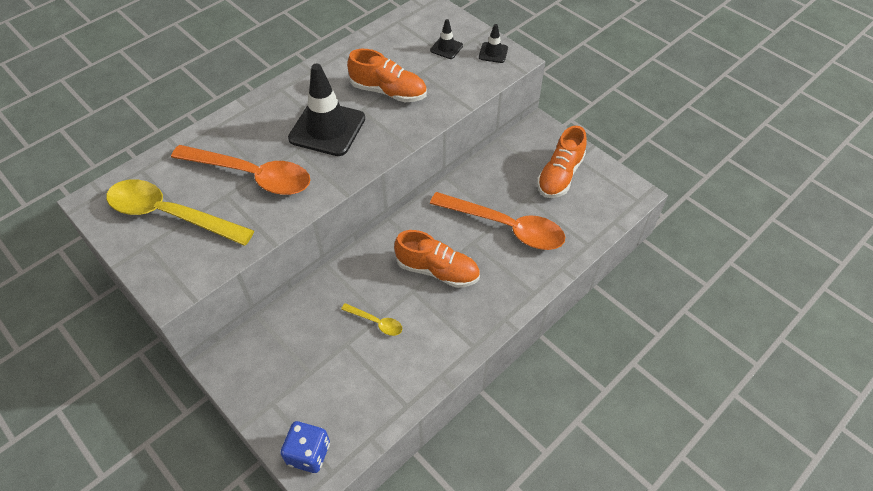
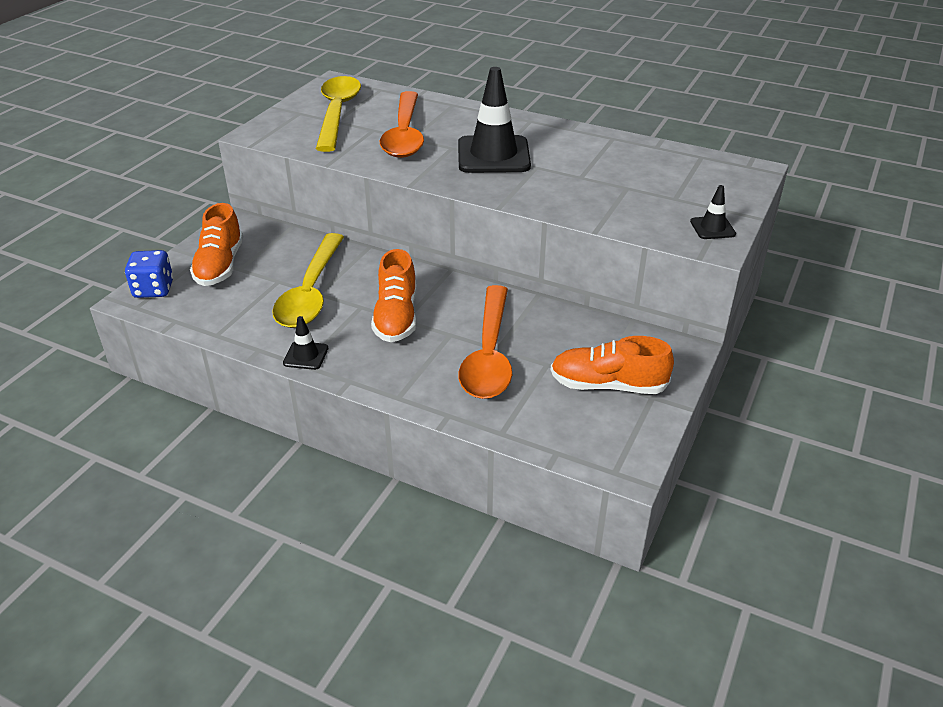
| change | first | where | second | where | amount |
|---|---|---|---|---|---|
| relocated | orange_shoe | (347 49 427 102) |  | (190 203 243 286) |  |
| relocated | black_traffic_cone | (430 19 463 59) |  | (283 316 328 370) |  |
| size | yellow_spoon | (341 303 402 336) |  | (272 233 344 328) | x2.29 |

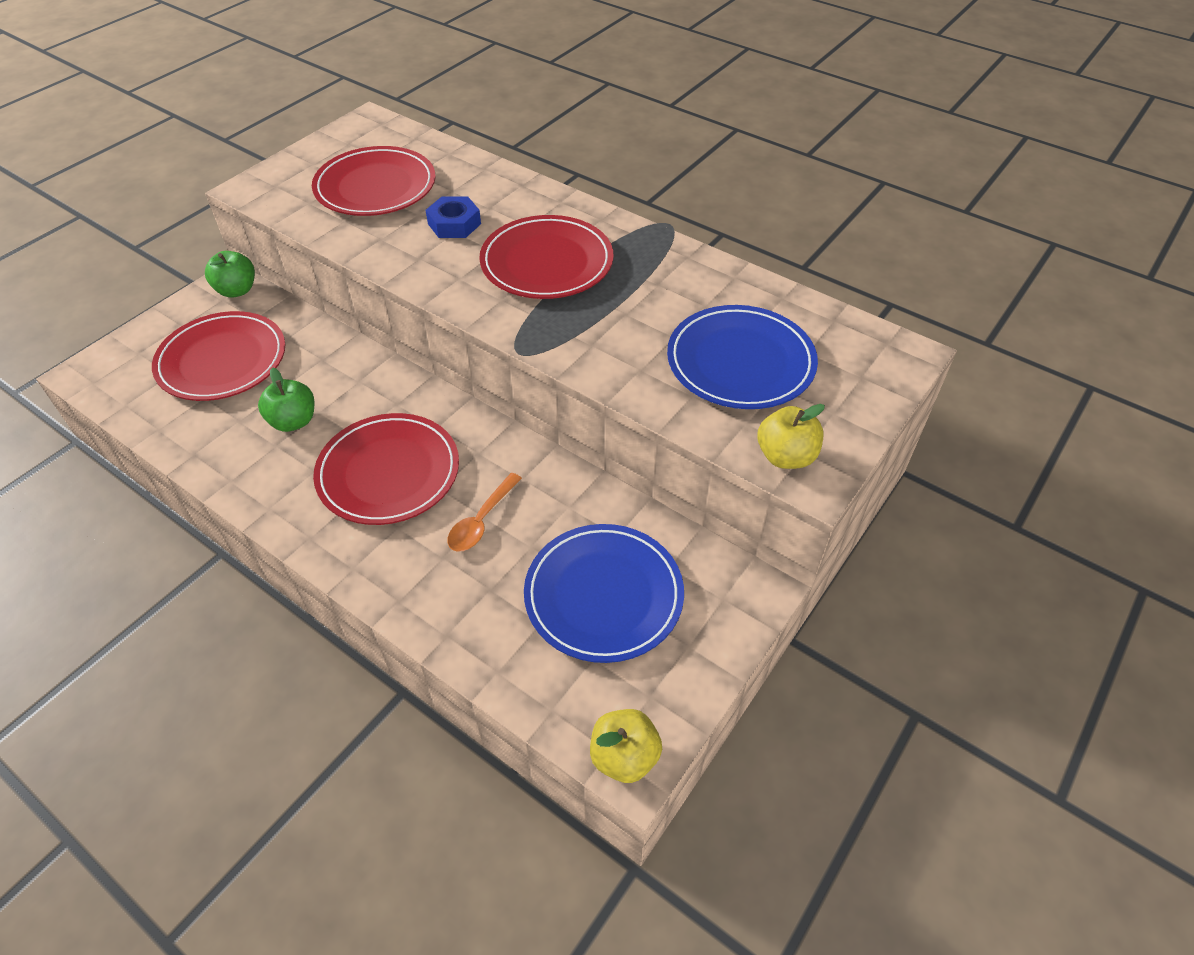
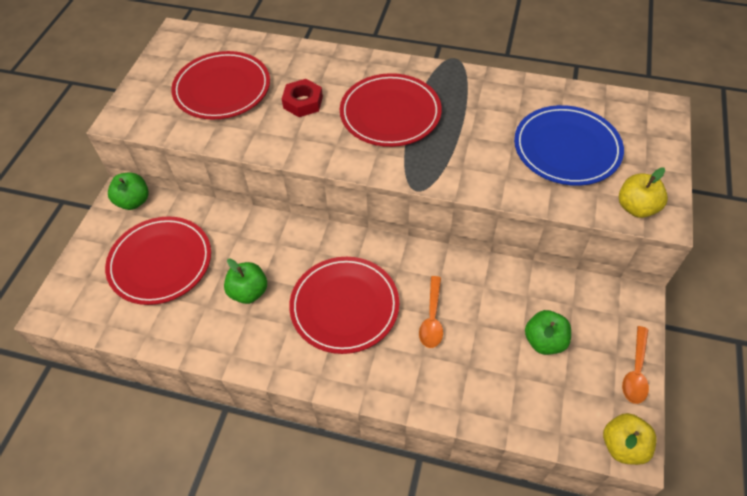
| change | first | where | second | where | amount |
|---|---|---|---|---|---|
| appeared |  |  | orange_spoon | (622 326 649 404) |  |
| exchanged | blue_plate | (524 524 684 663) | green_apple | (525 310 571 355) |  |
| colour | blue_nut | (426 196 481 238) | red_nut | (282 79 323 117) |  |

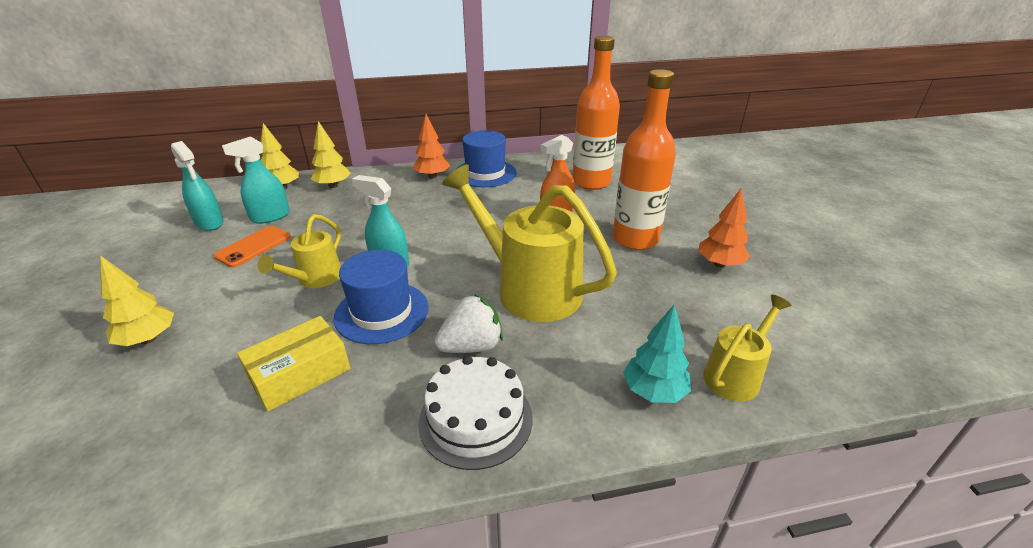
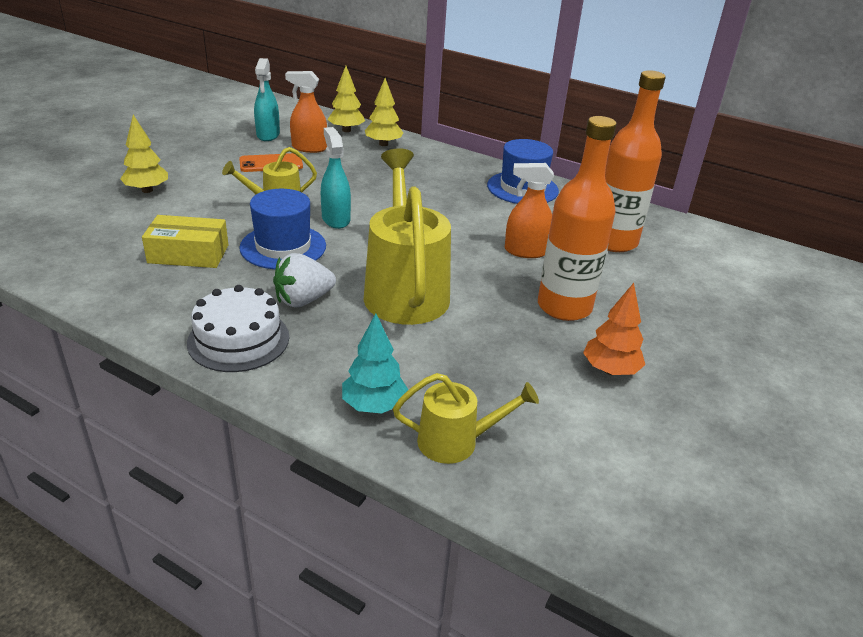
| change | first | where | second | where | amount |
|---|---|---|---|---|---|
| missing | orange_tree | (413 114 450 179) |  |  |  |
| colour | turquoise_spray_bottle | (222 136 290 224) | orange_spray_bottle | (285 71 327 153) |  |
| spun | white_strawberry | (435 294 503 353) |  | (273 253 336 307) | 135 degrees clockwise |

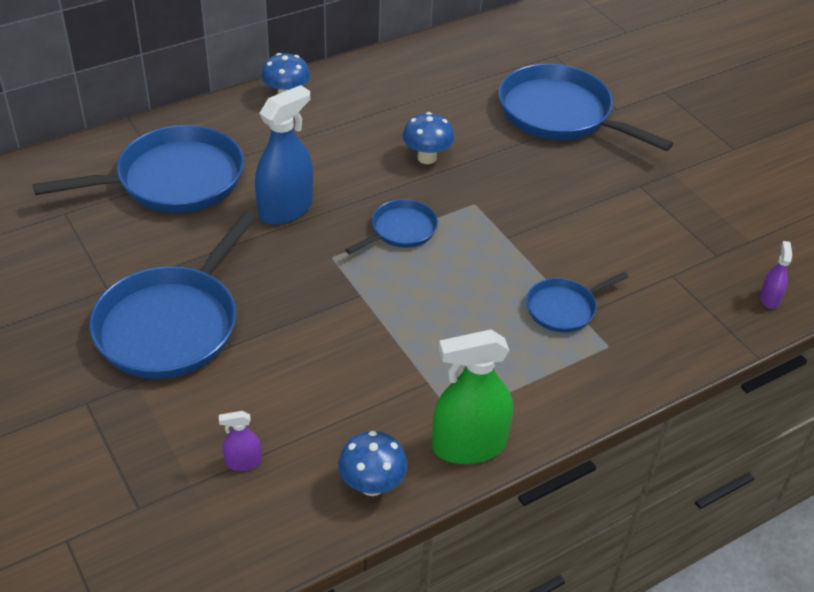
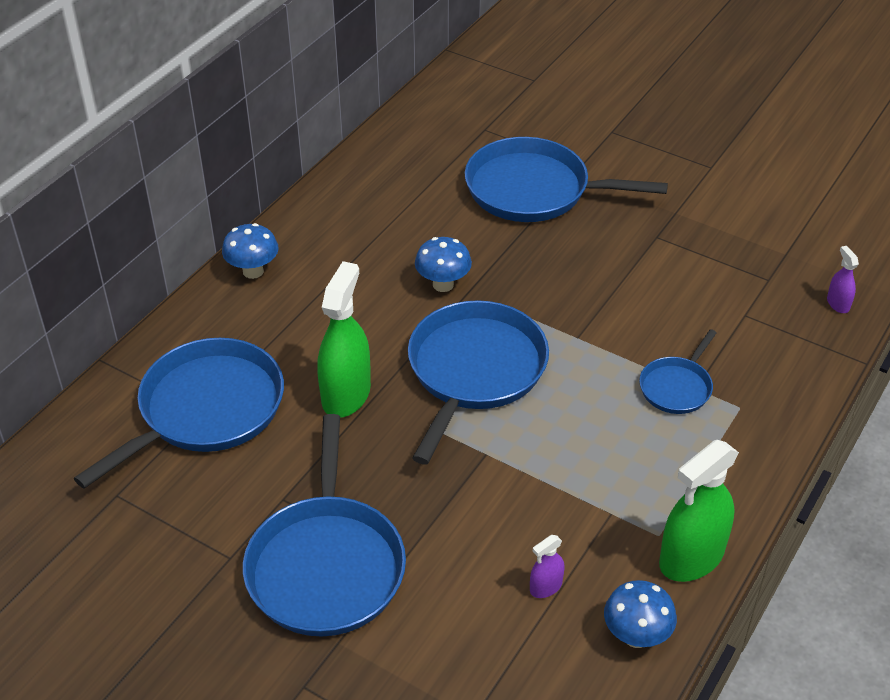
| change | first | where | second | where | amount |
|---|---|---|---|---|---|
| relocated | purple_spray_bottle | (219 411 262 471) |  | (530 535 565 598) |  |
| colour | blue_spray_bottle | (255 85 313 225) | green_spray_bottle | (317 261 371 418) |  |
| size | blue_pan | (345 199 438 254) |  | (408 300 549 464) | x1.96 |

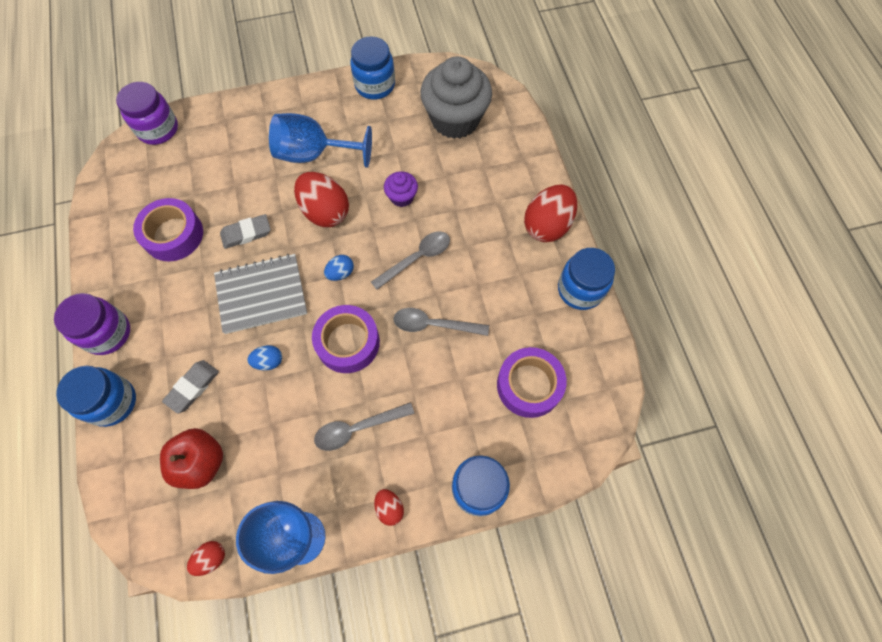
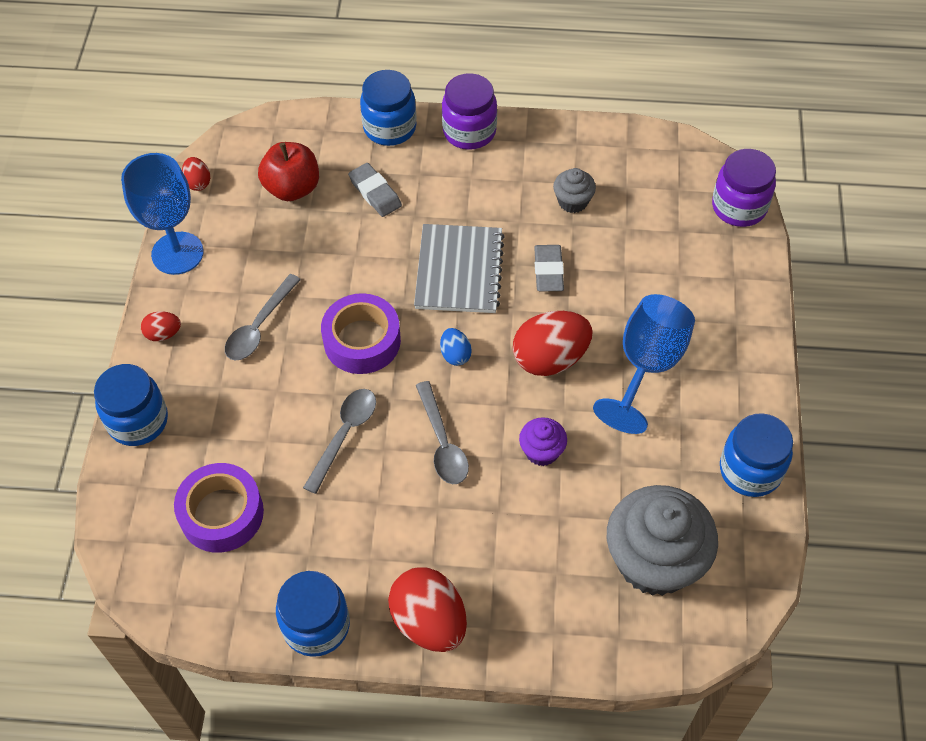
| change | first | where | second | where | amount |
|---|---|---|---|---|---|
| missing | blue_egg | (247 345 282 370) |  |  |  |
| exchanged | purple_tape | (133 198 203 262) | grey_cupcake | (553 168 596 213) |  |
| spun | grey_spoon | (314 402 415 451) |  | (225 274 301 360) | 150 degrees counterclockwise |

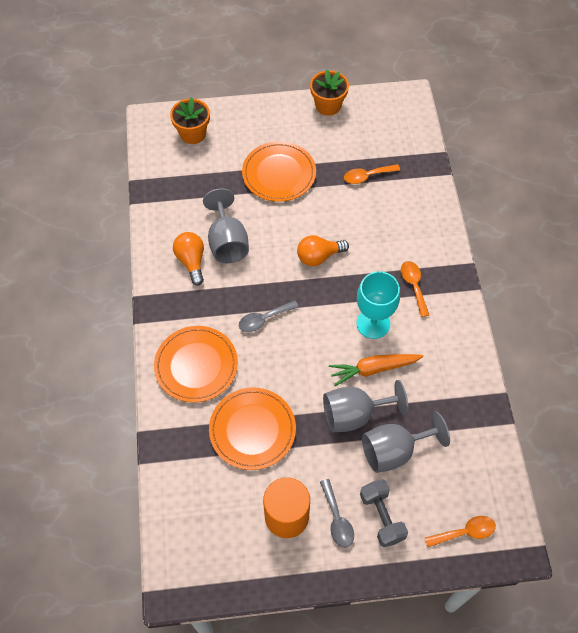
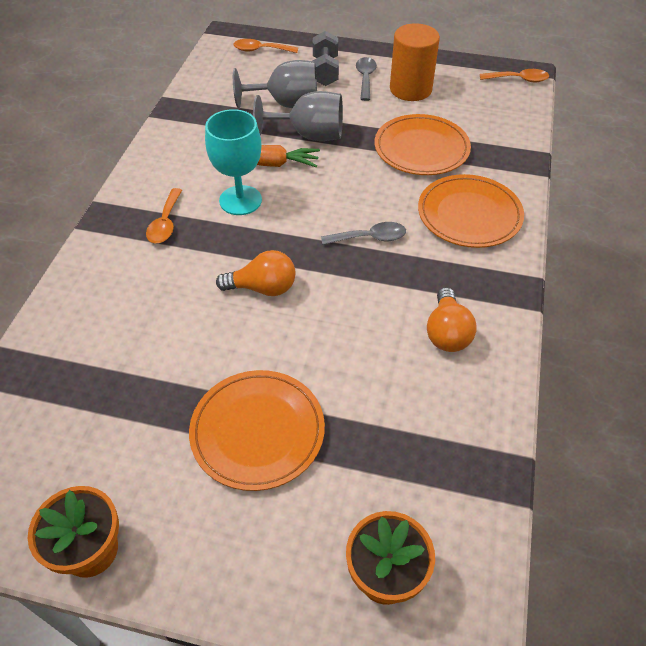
| change | first | where | second | where | amount |
|---|---|---|---|---|---|
| missing | grey_goblet | (203 188 249 263) |  |  |  |
| relocated | orange_spoon | (344 164 400 184) |  | (480 69 549 82) |  |

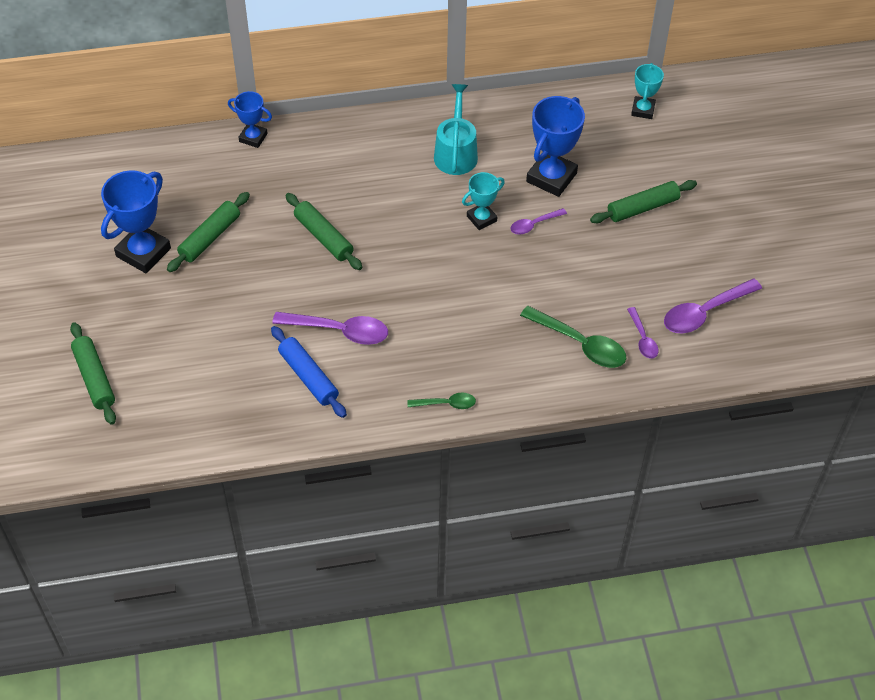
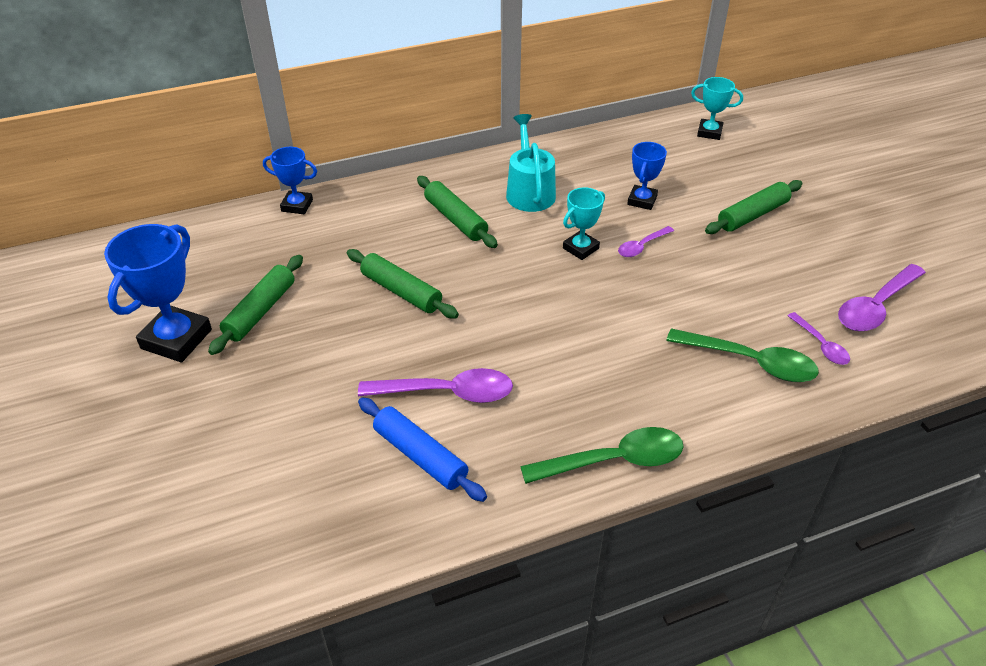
| change | first | where | second | where | amount |
|---|---|---|---|---|---|
| relocated | green_rolling_pin | (70 322 116 425) |  | (417 176 498 248) |  |
| spun | turquoise_trophy | (631 63 664 119) |  | (691 77 743 140) | 75 degrees counterclockwise |
| size | green_spoon | (407 393 476 409) |  | (520 427 684 484) | x1.78 |
| size | blue_trophy | (526 96 585 197) |  | (627 142 667 210) | x0.58 |

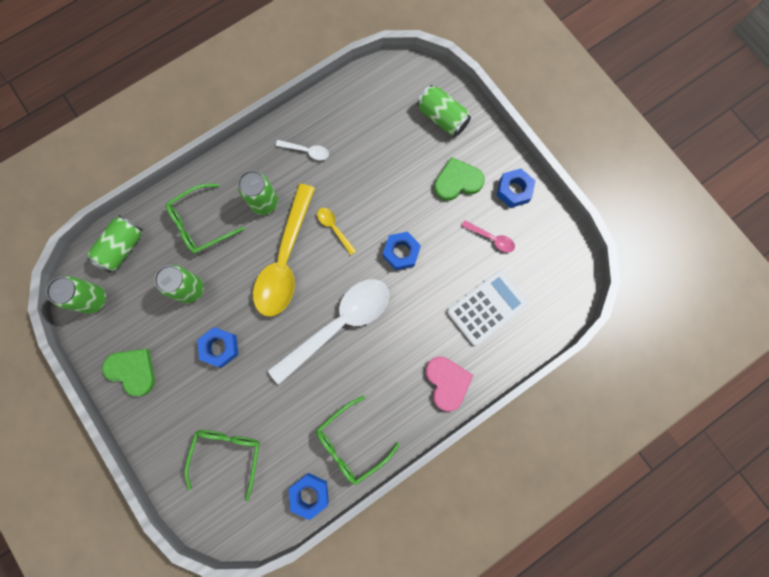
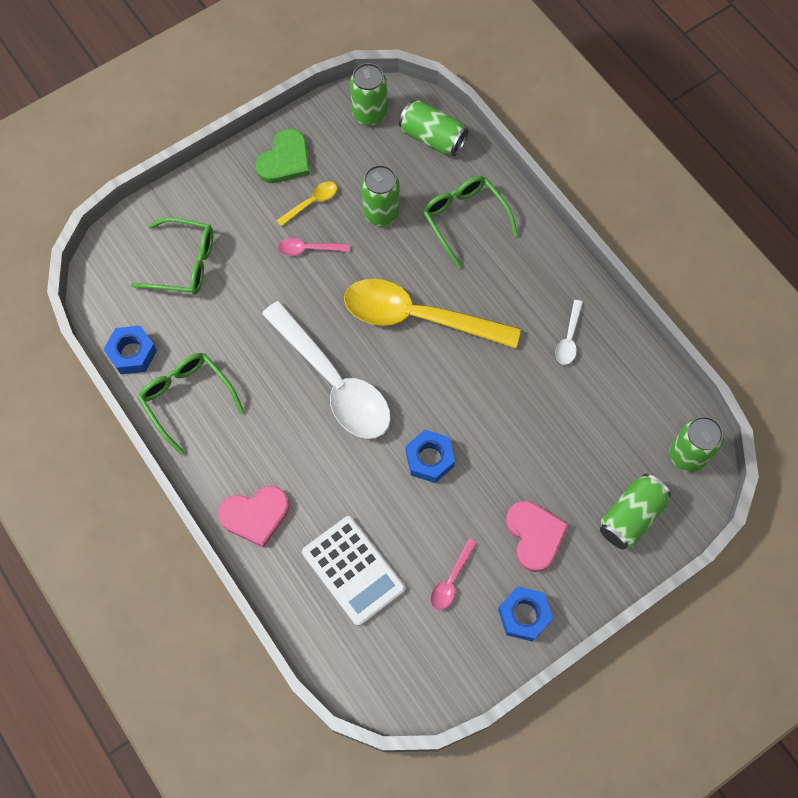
| change | first | where | second | where | amount |
|---|---|---|---|---|---|
| relocated | green_can | (238 171 278 215) |  | (670 416 723 472) |  |
| relocated | yellow_spoon | (317 208 356 255) |  | (276 181 337 226) |  |
| exchanged | blue_nut | (197 327 238 367) | pink_spoon | (278 238 350 256) |  |
| colour | green_heart | (434 157 485 201) | pink_heart | (506 501 569 572) |  |

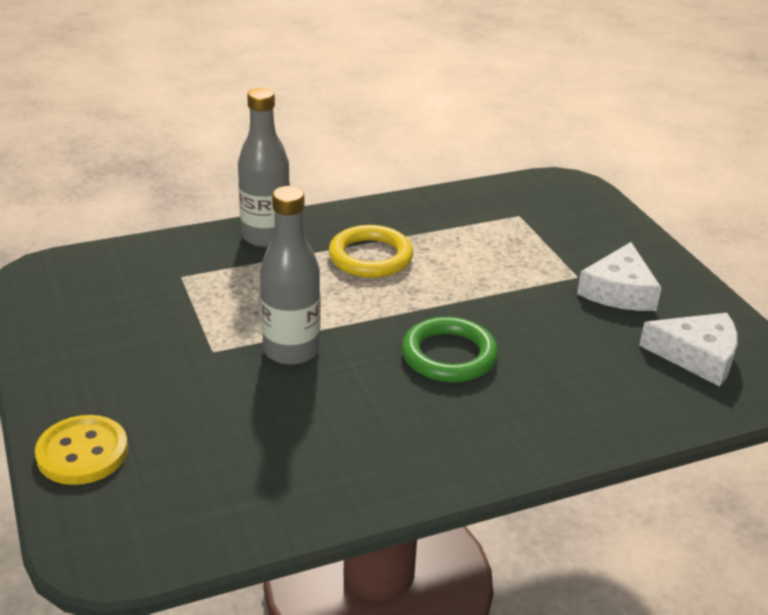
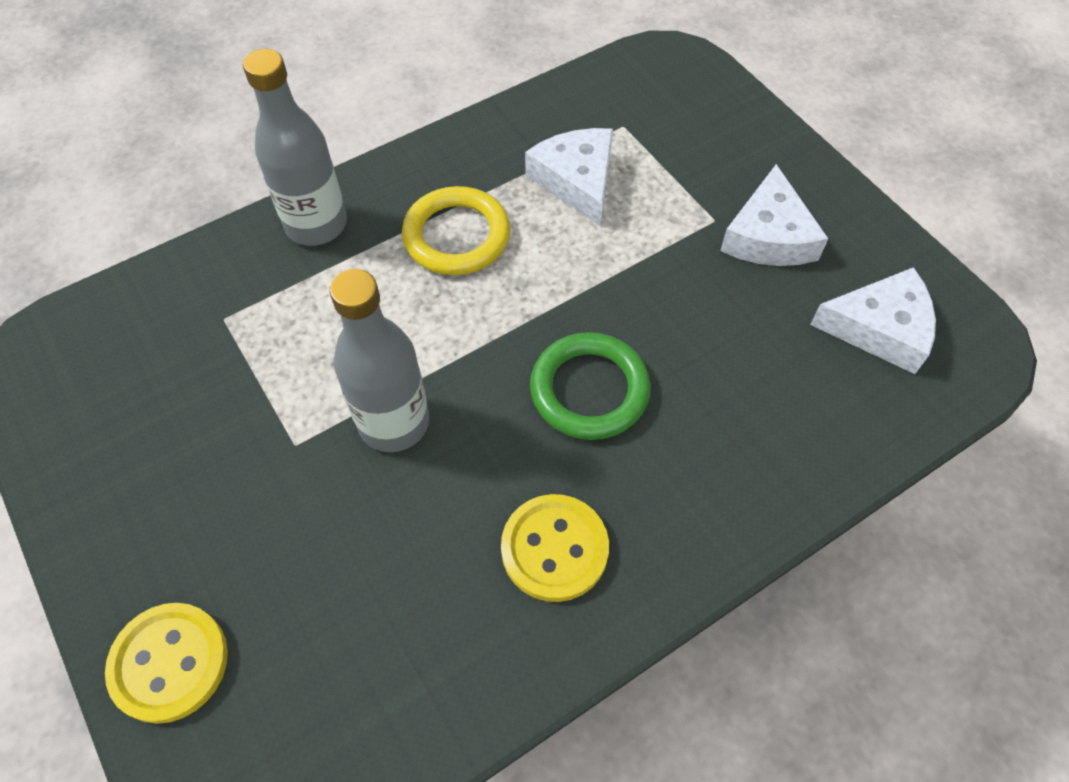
| change | first | where | second | where | amount |
|---|---|---|---|---|---|
| appeared |  |  | yellow_button | (501 494 609 602) |  |
| appeared |  |  | white_cheese | (525 128 613 226) |  |

